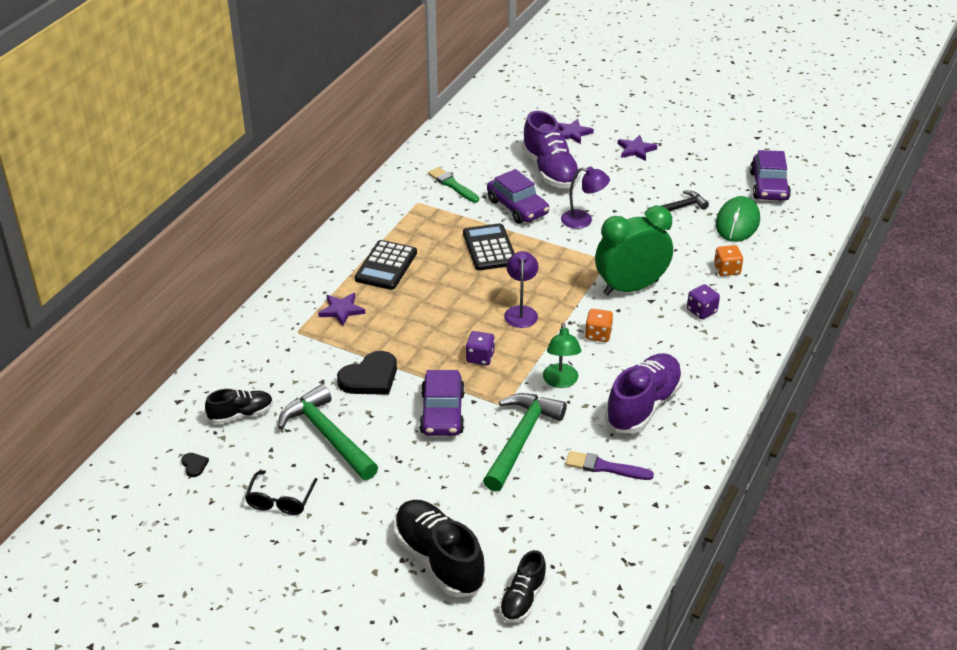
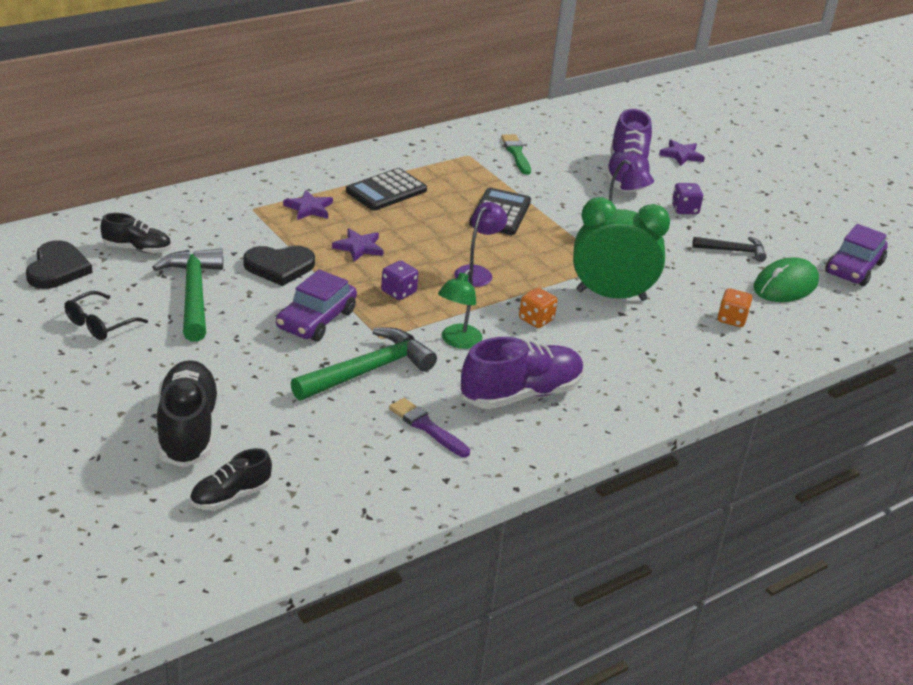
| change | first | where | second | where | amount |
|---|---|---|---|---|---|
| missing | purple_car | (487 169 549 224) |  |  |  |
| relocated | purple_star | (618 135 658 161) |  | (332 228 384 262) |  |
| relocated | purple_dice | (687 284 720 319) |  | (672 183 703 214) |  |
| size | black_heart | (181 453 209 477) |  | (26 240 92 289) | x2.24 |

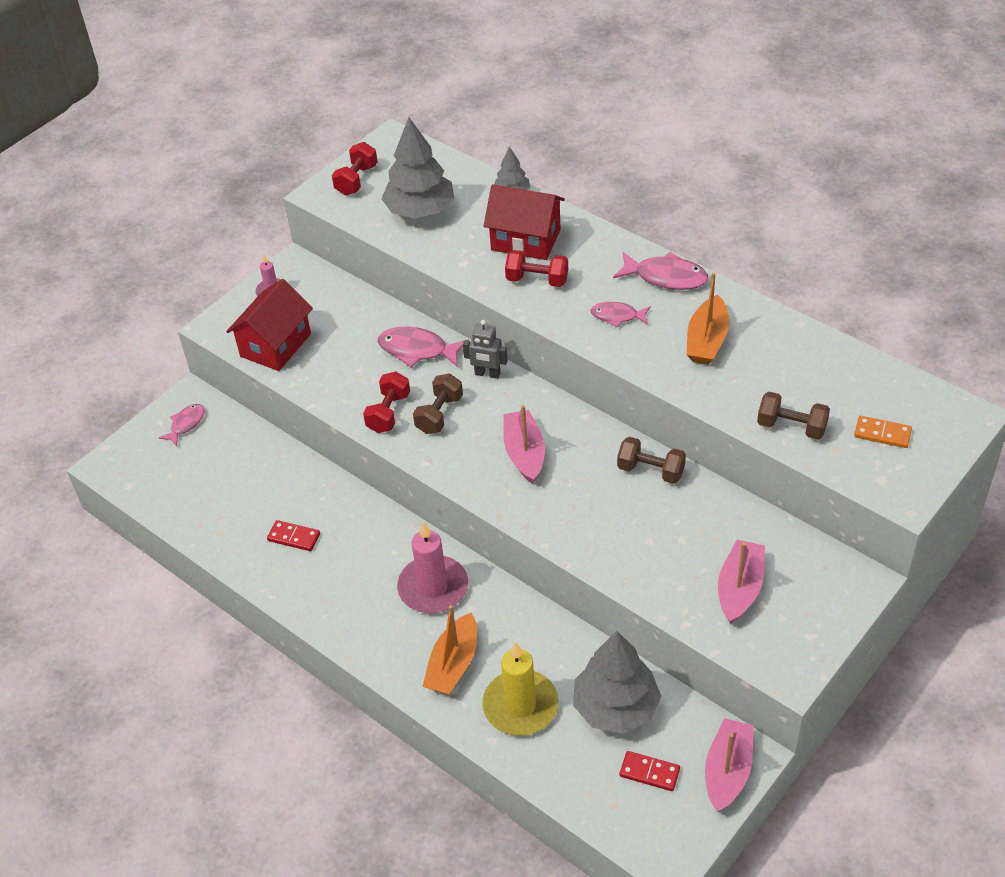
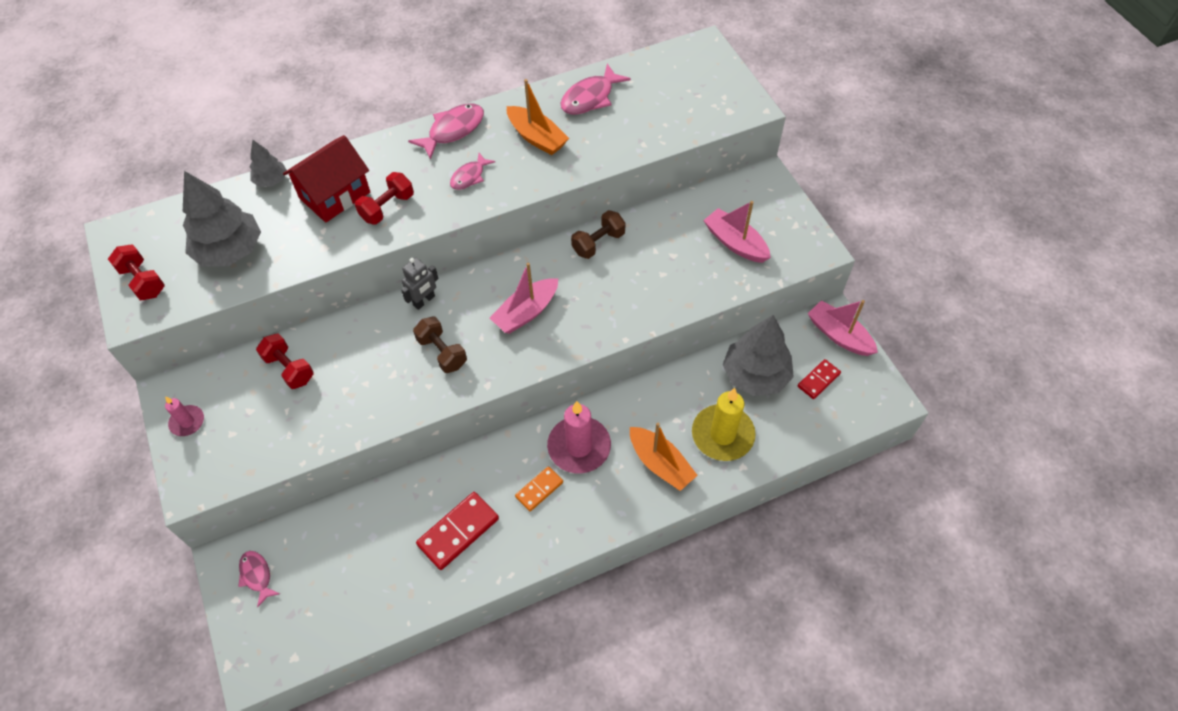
| change | first | where | second | where | amount |
|---|---|---|---|---|---|
| missing | red_house | (226 279 313 371) |  |  |  |
| missing | brown_dumbbell | (757 392 830 440) |  |  |  |
| relocated | red_dumbbell | (363 371 410 433) |  | (256 334 314 389) |  |
| relocated | pink_fish | (378 327 469 367) |  | (561 64 631 115) |  |
| relocated | orange_domino | (854 416 912 448) |  | (515 466 563 512) |  |
| spun | pink_boat | (503 405 545 484) |  | (490 263 558 334) | 60 degrees counterclockwise |
| size | red_domino | (267 520 320 551) |  | (416 492 499 570) | x1.65 |

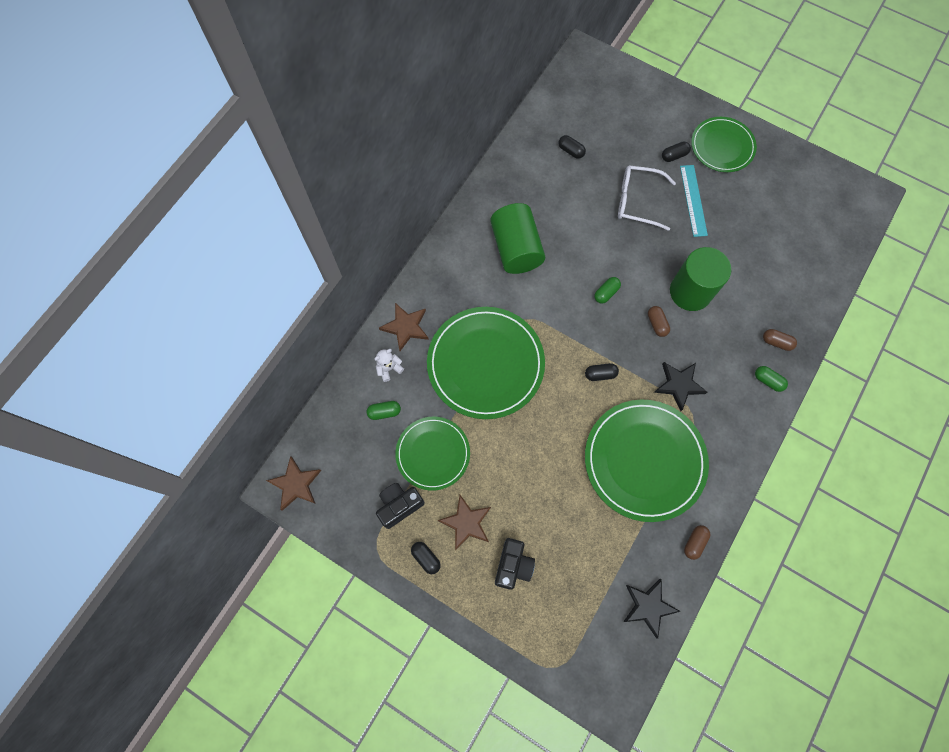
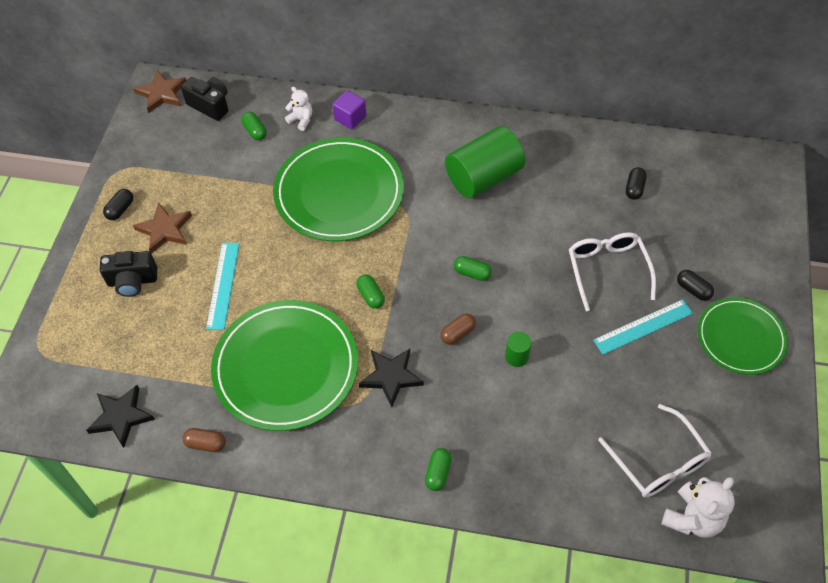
| change | first | where | second | where | amount |
|---|---|---|---|---|---|
| missing | green_plate | (395 417 470 491) |  |  |  |
| missing | brown_capsule | (763 329 797 351) |  |  |  |
| appeared |  |  | turquoise_ruler | (206 243 239 330) |  |
| appeared |  |  | white_glasses | (598 404 712 498) |  |
| appeared |  |  | white_teddy_bear | (662 477 735 538) |  |
| relocated | black_camera | (376 483 425 529) |  | (181 77 228 121) |  |
| exchanged | brown_star | (379 303 429 351) | purple_cube | (332 90 366 129) |  |
| colour | black_capsule | (585 363 619 381) | green_capsule | (356 274 385 309) |  |
| size | green_cylinder | (670 247 731 311) |  | (505 332 531 367) | x0.43 |

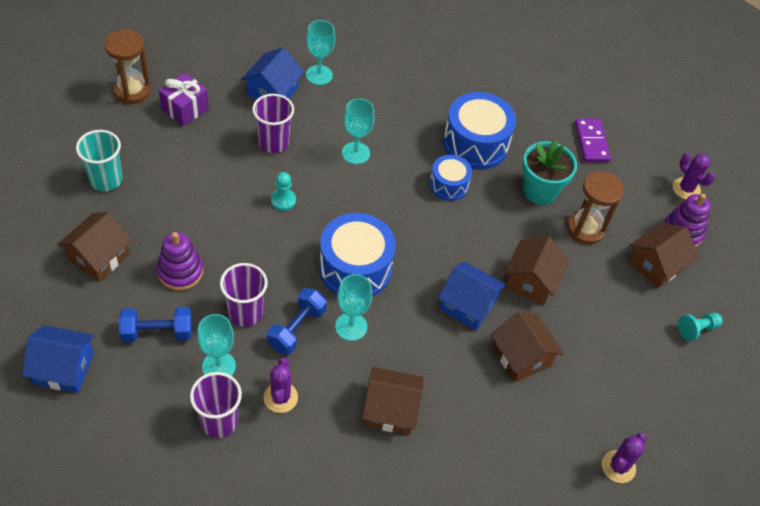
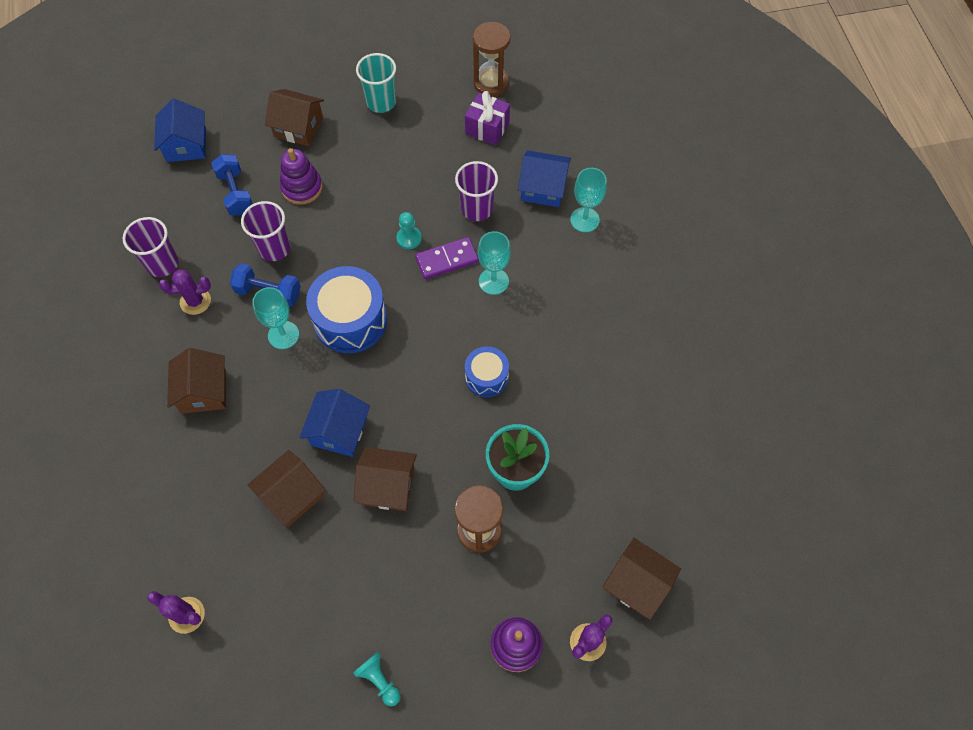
| change | first | where | second | where | amount |
|---|---|---|---|---|---|
| missing | turquoise_goblet | (197 314 236 376) |  |  |  |
| missing | blue_drum | (443 92 516 170) |  |  |  |
| relocated | purple_domino | (575 118 611 162) |  | (415 237 479 279) |  |
| relocated | brown_house | (628 223 698 289) |  | (602 538 681 620) |  |

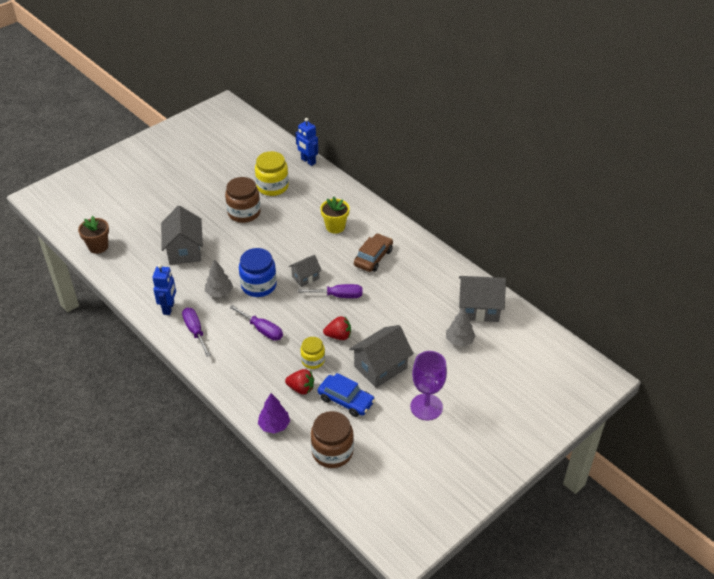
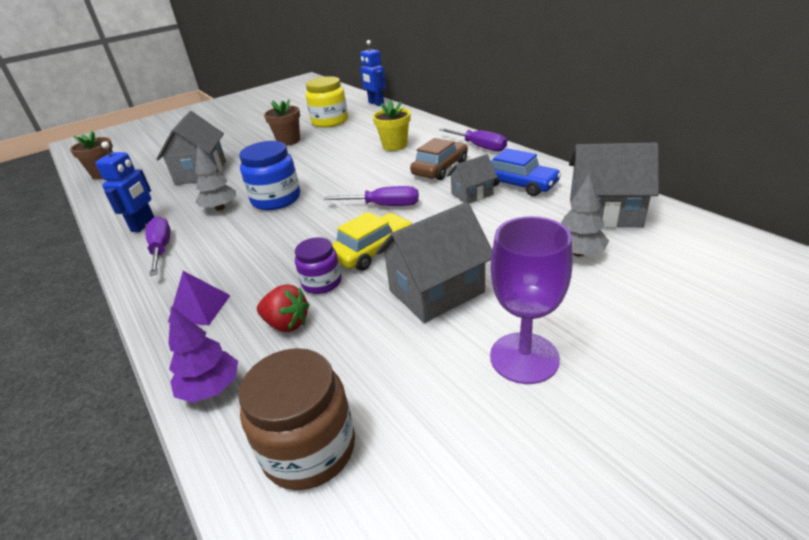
| change | first | where | second | where | amount |
|---|---|---|---|---|---|
| appeared |  |  | purple_pyramid | (168 271 231 325) |  |
| relocated | purple_screwdriver | (229 305 283 340) |  | (439 128 507 151) |  |
| relocated | grey_house | (289 255 322 287) |  | (447 154 498 203) |  |
| relocated | blue_car | (318 373 375 417) |  | (491 148 562 196) |  |
| exchanged | brown_jar | (225 177 261 223) | brown_flower_pot | (264 99 300 146) |  |
| exchanged | red_strawberry | (323 316 351 340) | yellow_car | (332 212 413 271) |  |
| colour | yellow_jar | (301 337 325 369) | purple_jar | (295 237 342 294) |  |

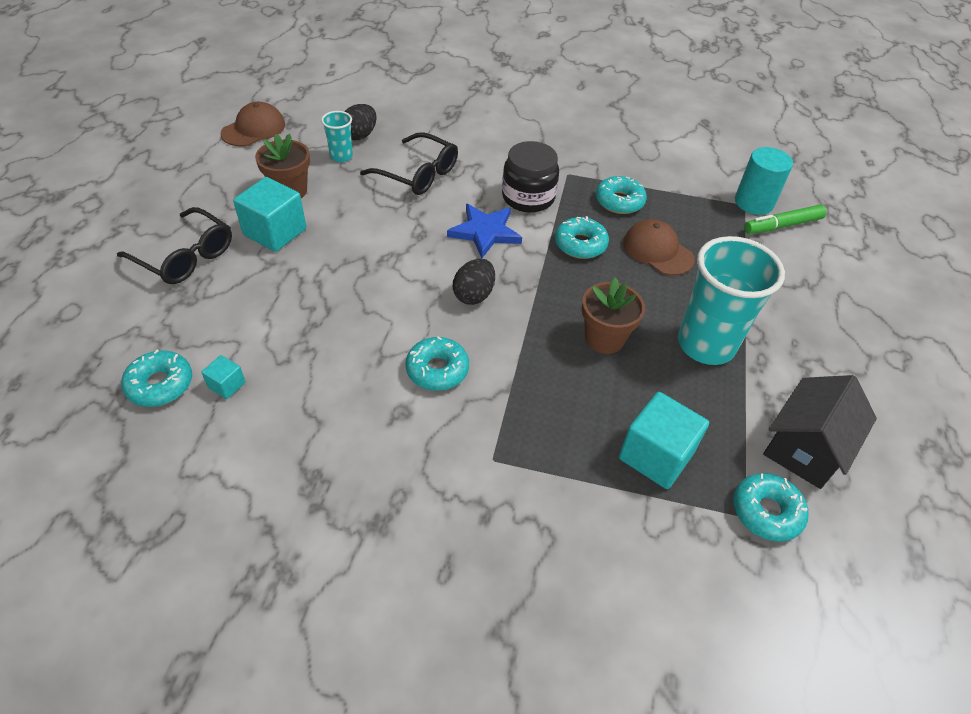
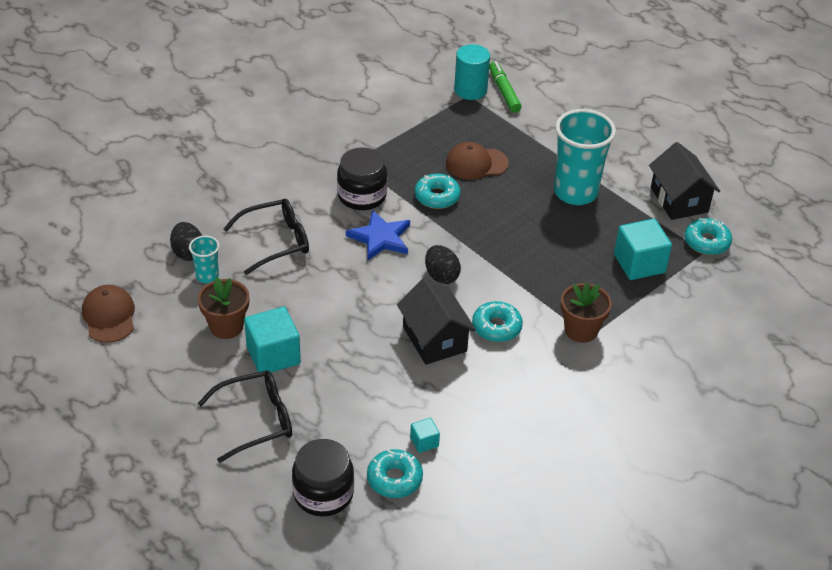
| change | first | where | second | where | amount |
|---|---|---|---|---|---|
| missing | turquoise_donut | (596 176 647 214) |  |  |  |
| appeared |  |  | black_jar | (292 439 354 517) |  |
| appeared |  |  | black_house | (397 277 476 365) |  |
| relocated | brown_flower_pot | (582 278 645 354) |  | (561 283 612 343) |  |
| spun | green_marker | (744 205 826 234) |  | (489 61 522 113) | 150 degrees clockwise |

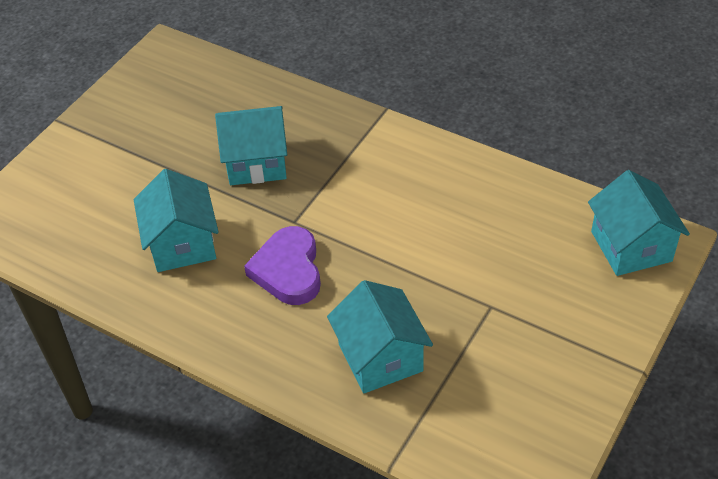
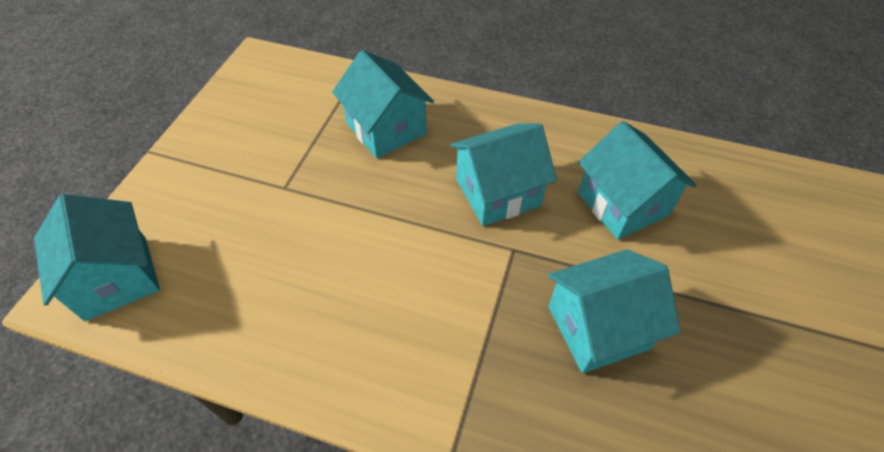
| change | first | where | second | where | amount |
|---|---|---|---|---|---|
| exchanged | purple_heart | (244 226 321 305) | turquoise_house | (450 123 557 226) |  |

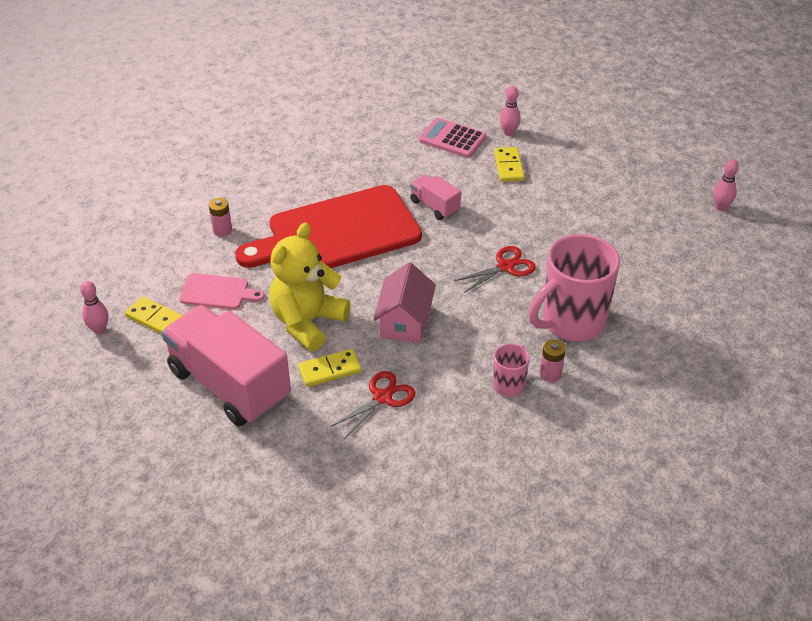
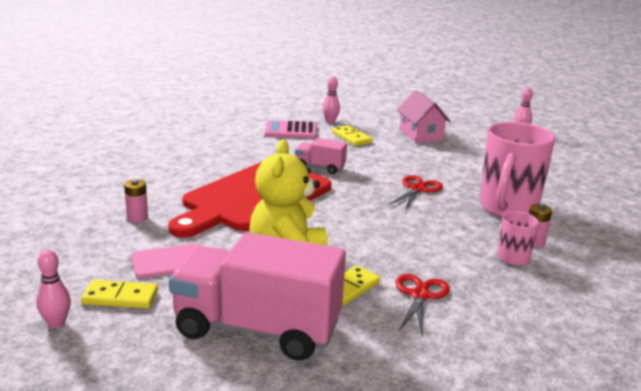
| change | first | where | second | where | amount |
|---|---|---|---|---|---|
| relocated | pink_house | (373 262 436 343) |  | (397 90 451 143) |  |

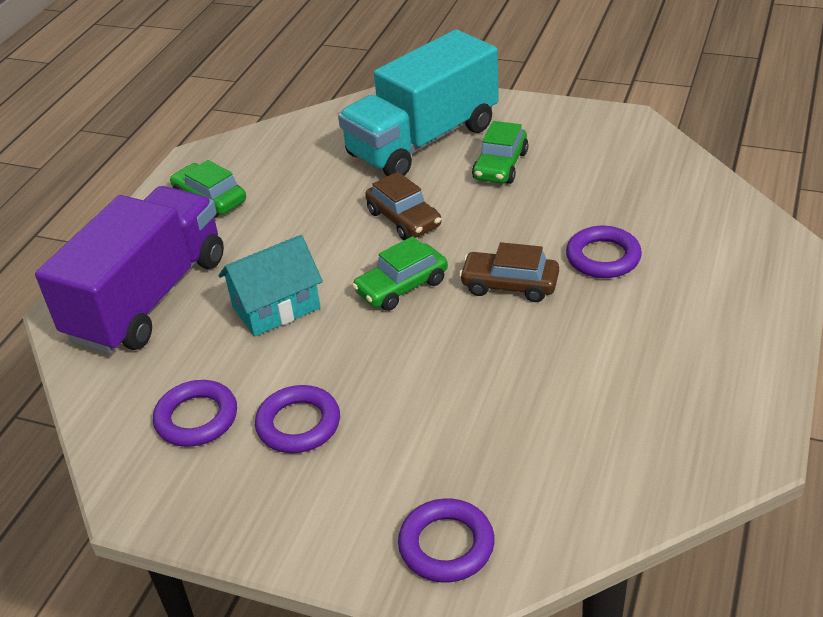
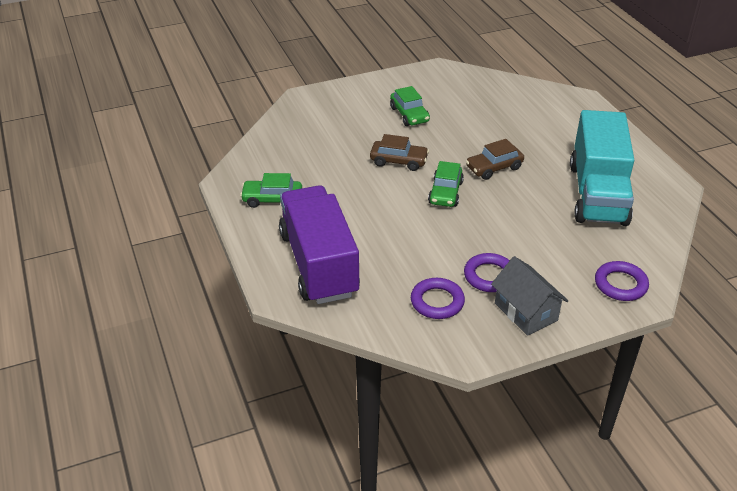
| change | first | where | second | where | amount |
|---|---|---|---|---|---|
| missing | turquoise_house | (218 235 323 336) |  |  |  |
| missing | purple_ring | (566 226 642 278) |  |  |  |
| appeared |  |  | grey_house | (491 256 568 336) |  |
| relocated | turquoise_truck | (338 30 499 176) |  | (570 110 634 226) |  |

